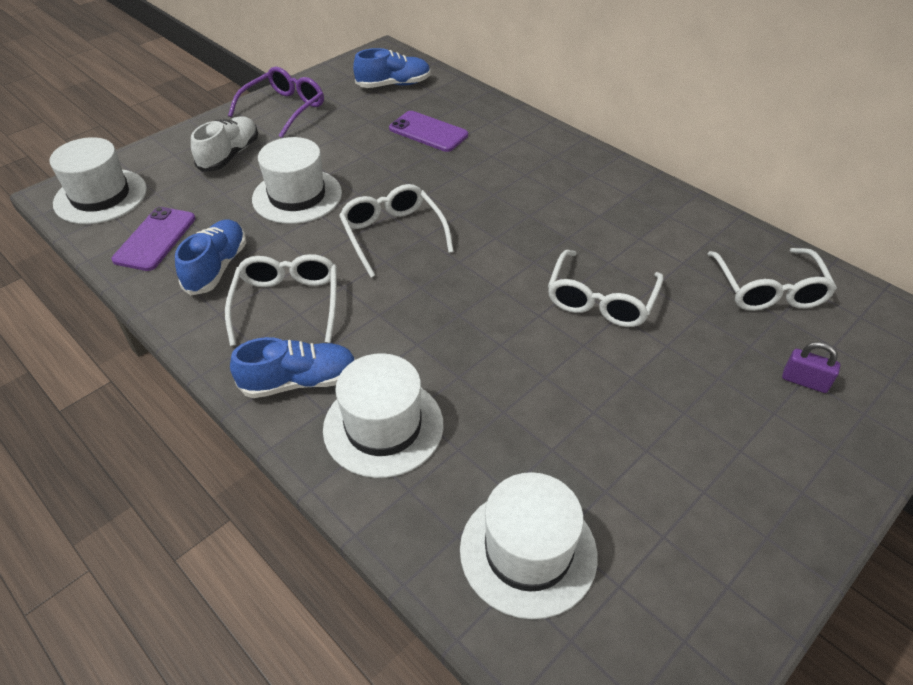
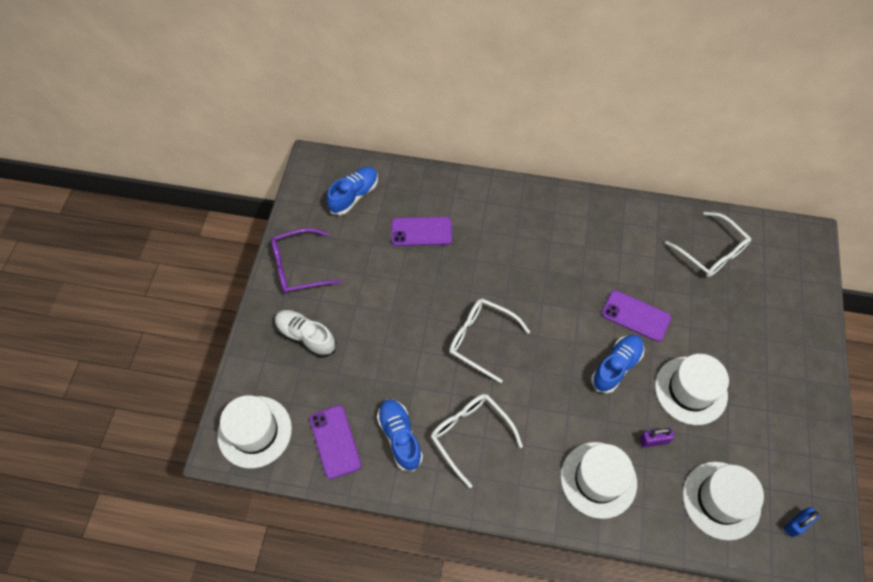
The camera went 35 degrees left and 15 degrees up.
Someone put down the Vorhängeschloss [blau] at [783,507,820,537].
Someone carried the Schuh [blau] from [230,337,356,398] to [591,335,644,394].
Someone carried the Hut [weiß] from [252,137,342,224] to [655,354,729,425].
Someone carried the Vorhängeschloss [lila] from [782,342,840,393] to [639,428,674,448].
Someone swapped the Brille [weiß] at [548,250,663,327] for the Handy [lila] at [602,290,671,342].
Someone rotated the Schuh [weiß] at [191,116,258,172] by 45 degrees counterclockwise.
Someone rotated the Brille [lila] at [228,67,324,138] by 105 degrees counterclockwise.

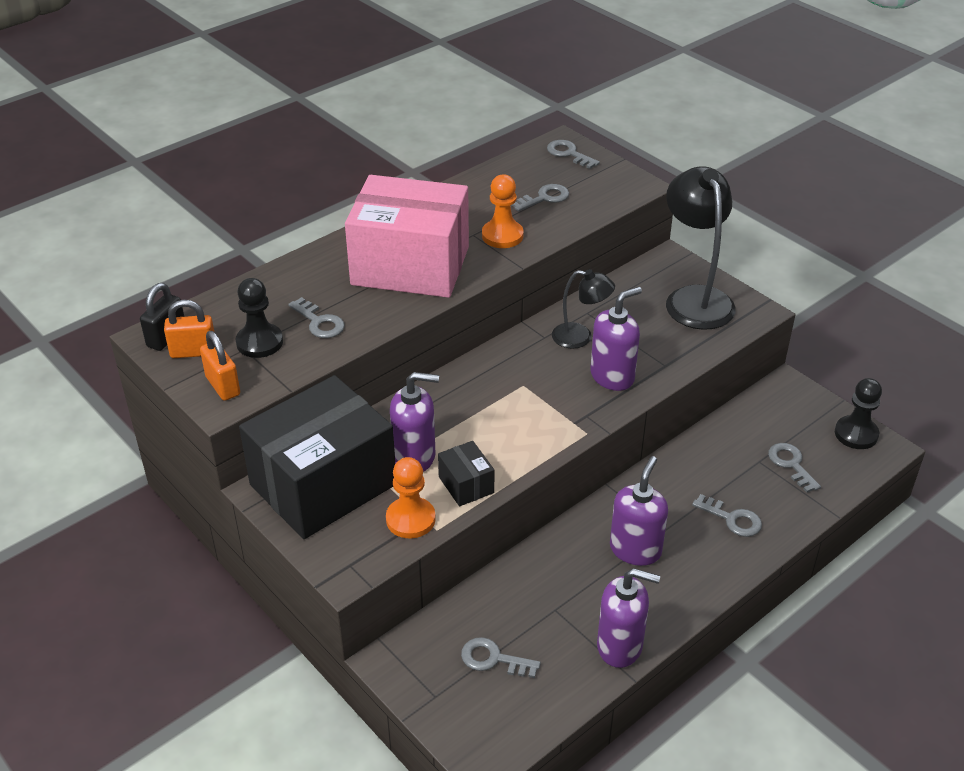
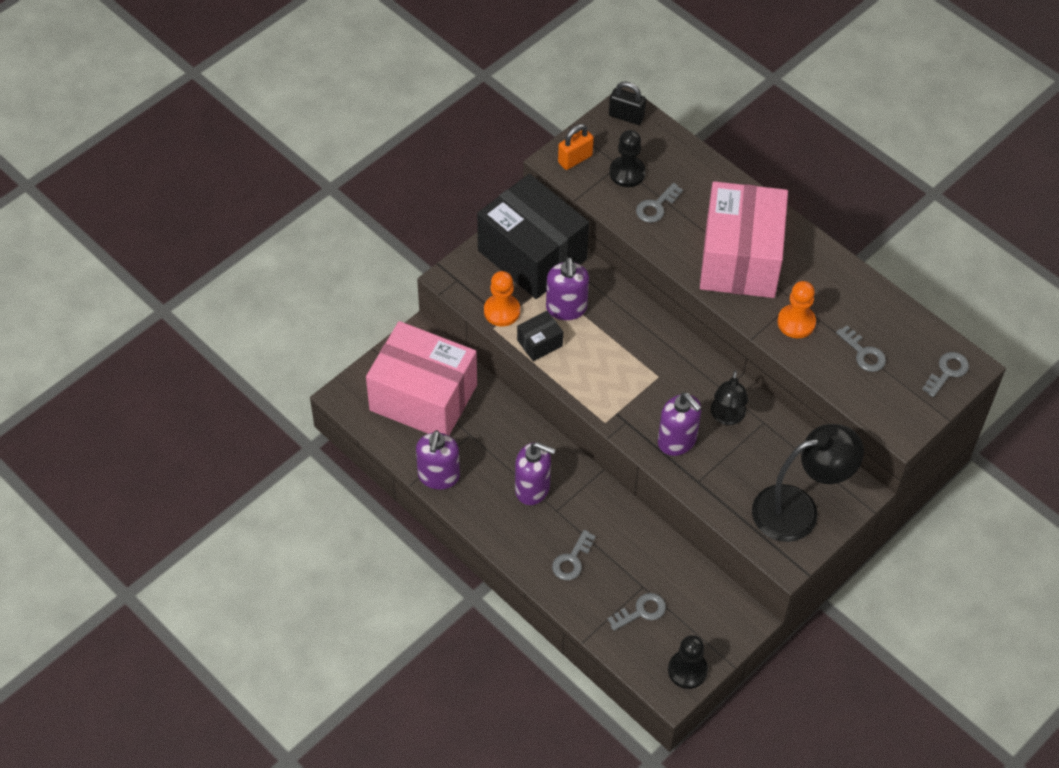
The camera went 85 degrees right and 15 degrees up.
Someone took away the Vorhängeschloss [orange] at [164,300,214,358].
Someone swapped the Schlüssel [grau] at [461,637,541,678] for the Schachtel [rosa] at [366,321,477,435].

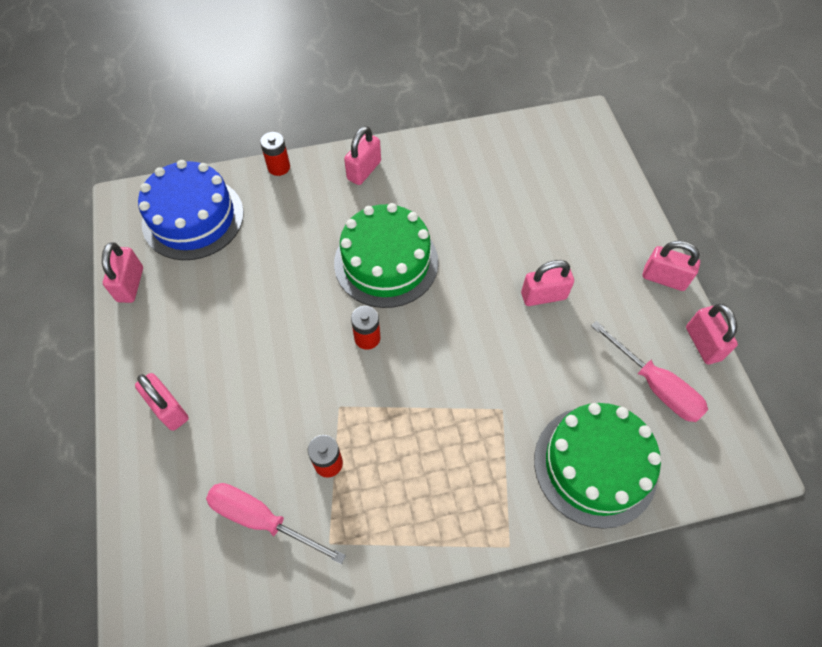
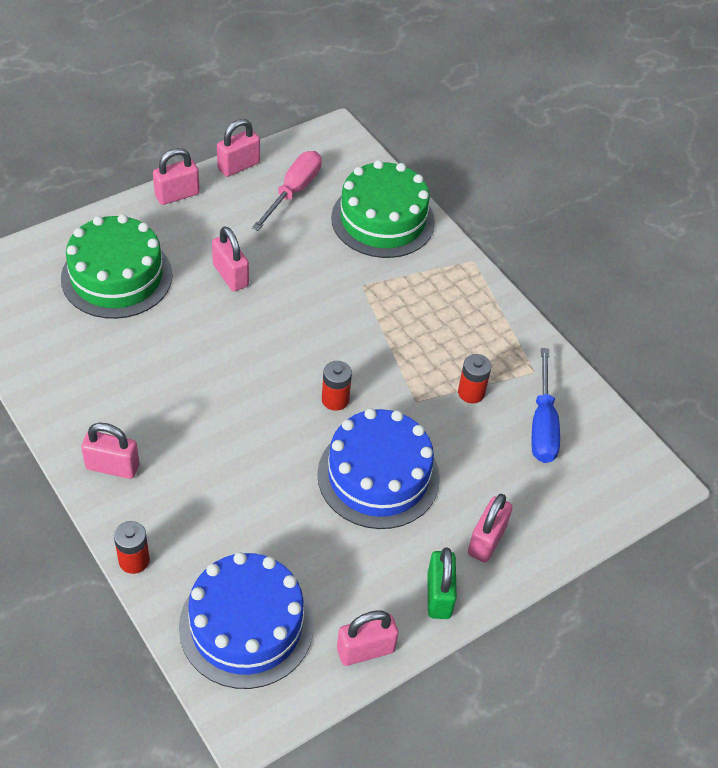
The camera went 115 degrees left and 10 degrees down.
Someone put down the Kuchen [blau] at [317,408,440,529].
Someone put down the Vorhängeschloss [grün] at [427,547,457,619].
Someone carried the Kuchen [grün] from [334,203,438,308] to [61,214,172,319].
Someone repainted the Schraubenzieher [rosa] at [206,483,346,565], which became the Schraubenzieher [blau] at [532,348,560,463].
Someone rotated the Vorhängeschloss [rosa] at [643,241,700,291] by 60 degrees clockwise.

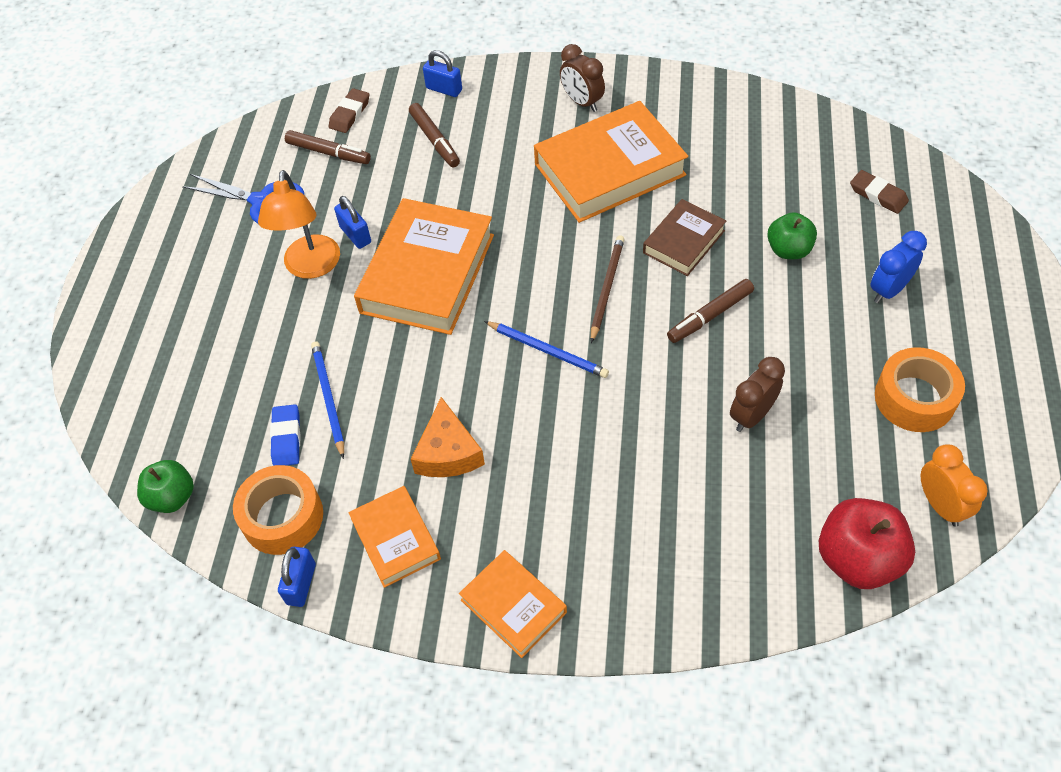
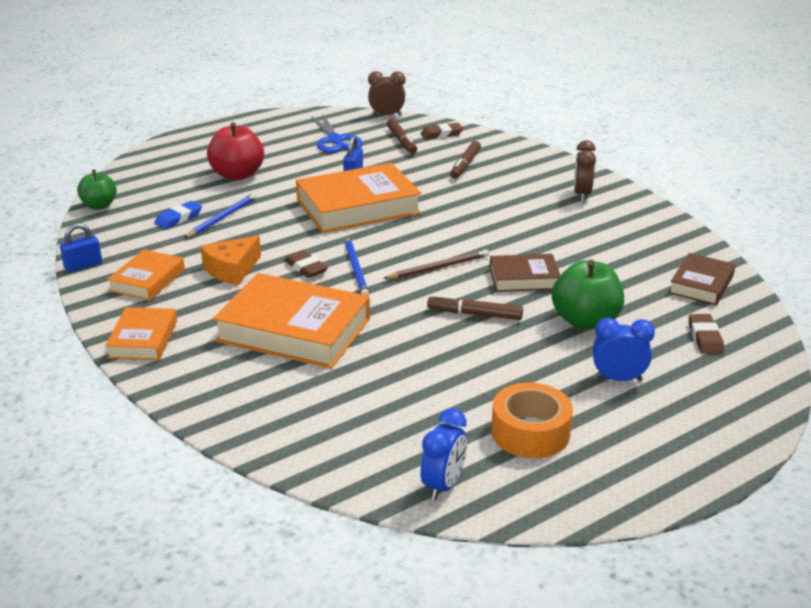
The camera went 45 degrees right and 25 degrees down.
Someone took away the Klebeband [orange] at [233,465,323,555].
Someone took away the Lampe [orange] at [258,170,340,279].
Someone took away the Vorhängeschloss [blau] at [423,50,462,97].
Someone put down the Radiergummi [braun] at [284,250,328,278].
Someone put down the Buch [braun] at [669,253,736,305].
Someone carried the Buch [orange] from [534,101,688,223] to [213,273,370,369].
Someone carried the Wecker [braun] from [730,357,785,432] to [368,71,405,116].
Someone carried the Apfel [rot] from [819,498,915,589] to [207,122,264,180].
Someone repainted the Wecker [orange] at [921,444,988,527], which became the Wecker [blau] at [420,408,467,500].
Someone scaled the Apfel [grün] at [767,212,817,259] by 1.56.

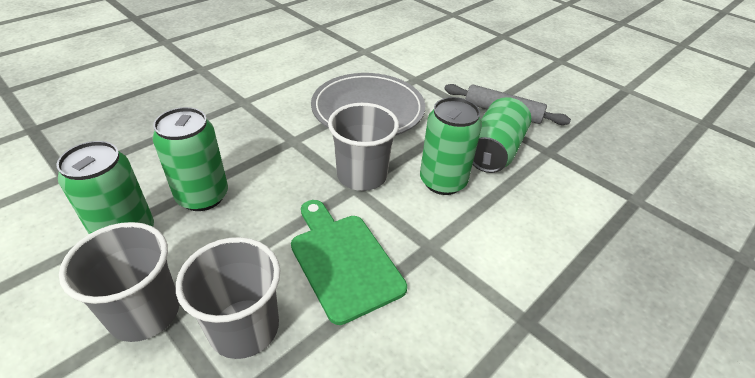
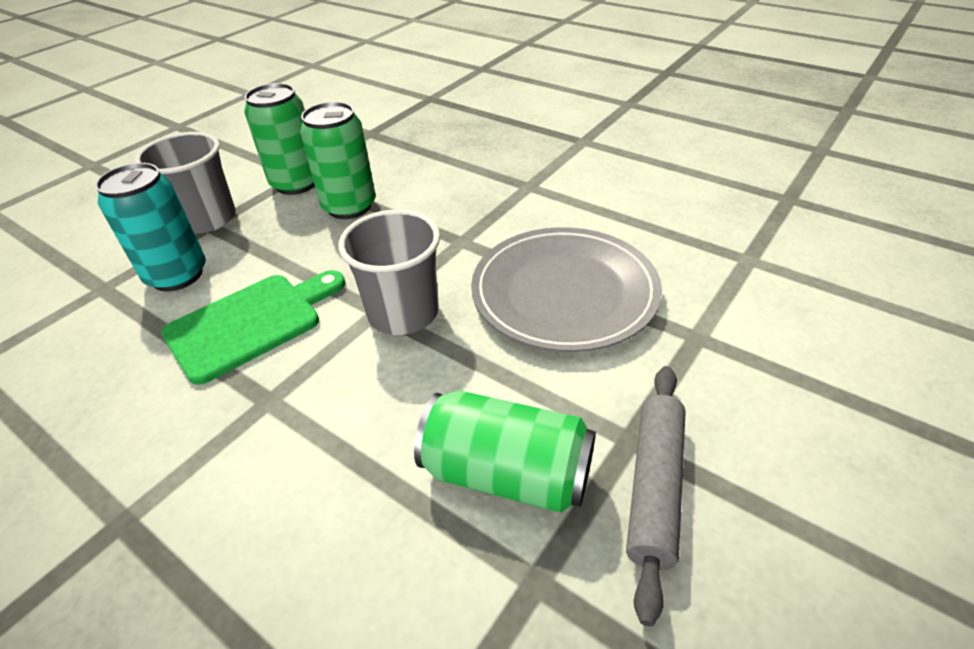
The camera went 85 degrees right and 0 degrees up.
Someone took away the Dose [grün] at [420,97,482,195].
Someone swapped the Becher [grau] at [176,237,280,359] for the Dose [türkis] at [95,163,206,291].

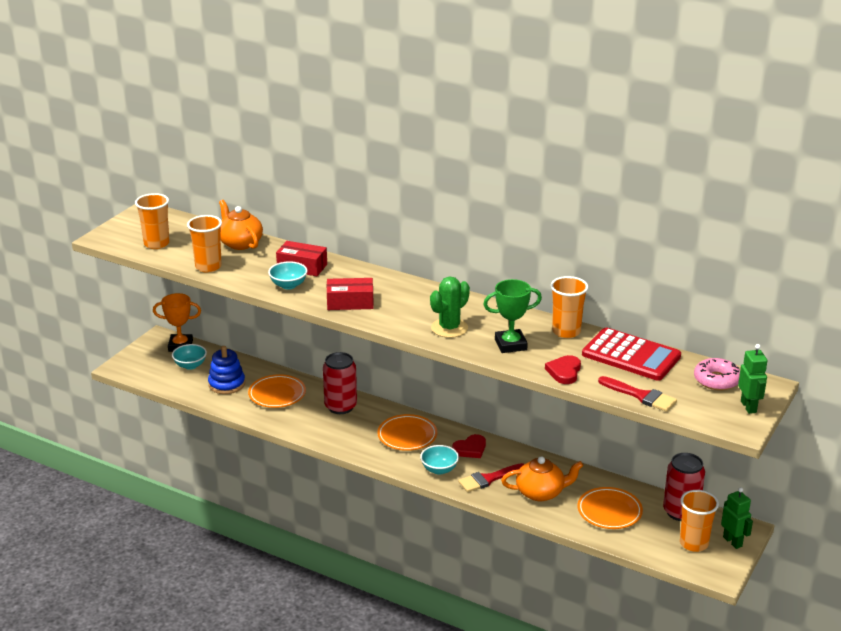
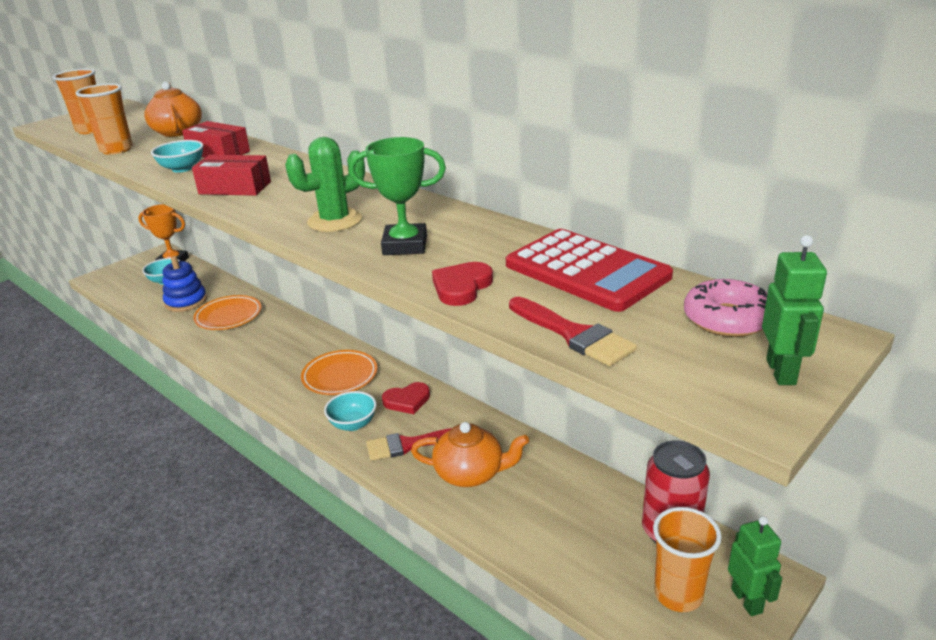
The camera went 15 degrees right and 0 degrees up.
Someone took away the Dose [rot] at [323,352,357,414].
Someone took away the Becher [orange] at [550,276,588,338].
Someone took away the Teller [orange] at [578,487,643,529].

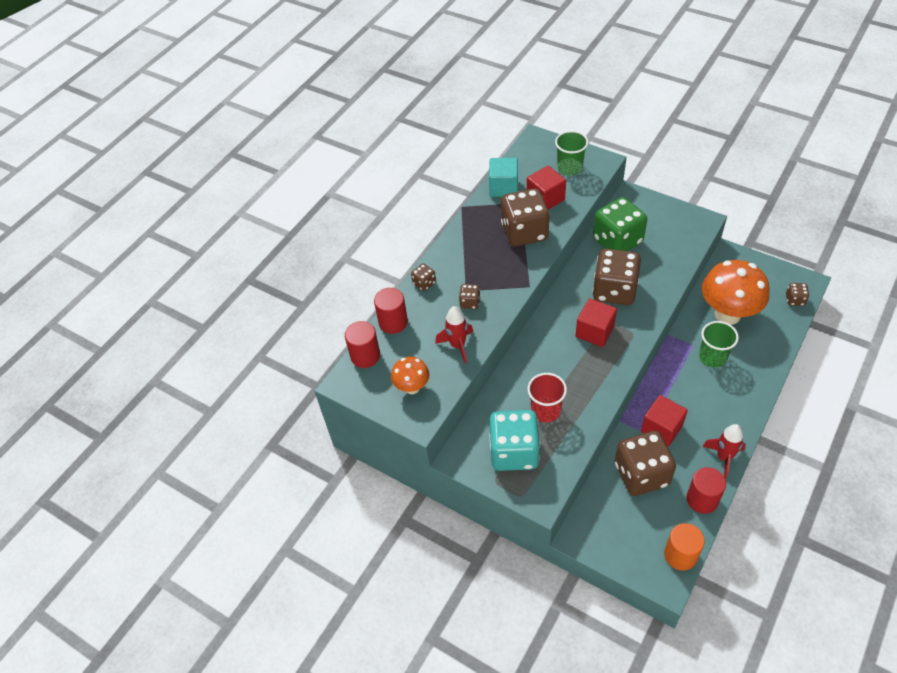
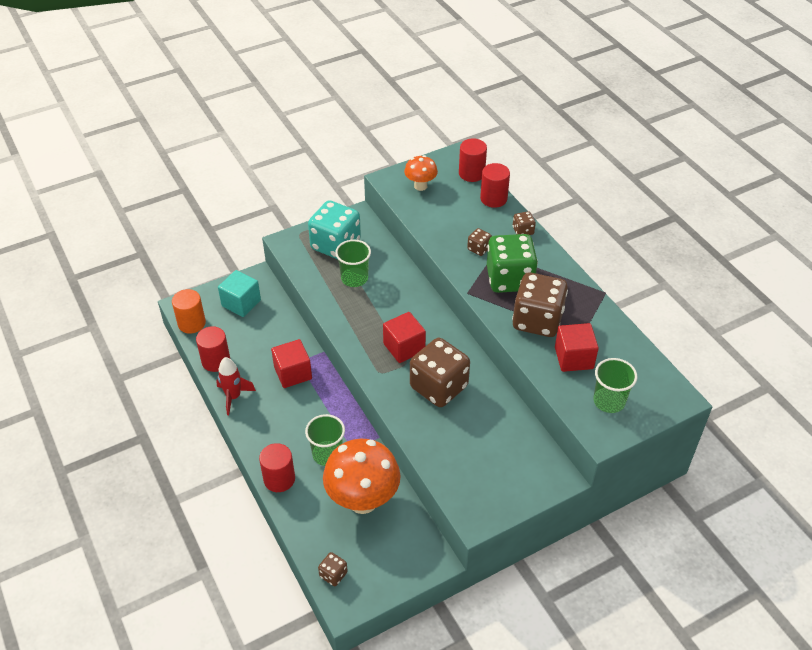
The camera went 115 degrees right and 5 degrees down.
Someone took away the Rakete [rot] at [435,306,473,363].
Someone took away the Spielwürfel [braun] at [615,431,676,496].
Someone put down the Vollzylinder [rot] at [259,443,295,492].
Someone carried the Kubus [türkis] from [489,158,518,197] to [218,270,261,317].
Someone carried the Spielwürfel [grün] from [593,197,647,251] to [487,234,538,293].
Someone repainted the Becher [rot] at [527,373,567,423], which became the Becher [grün] at [335,240,371,287].

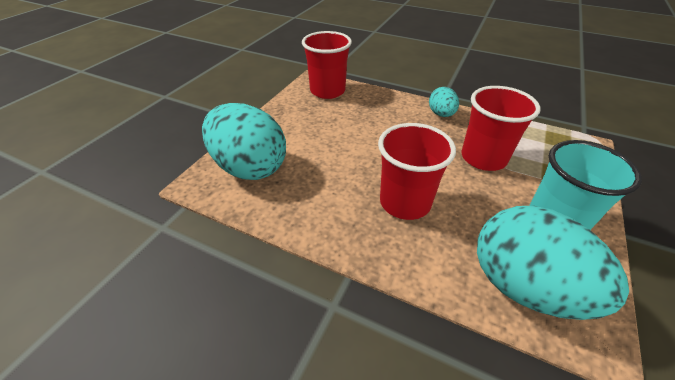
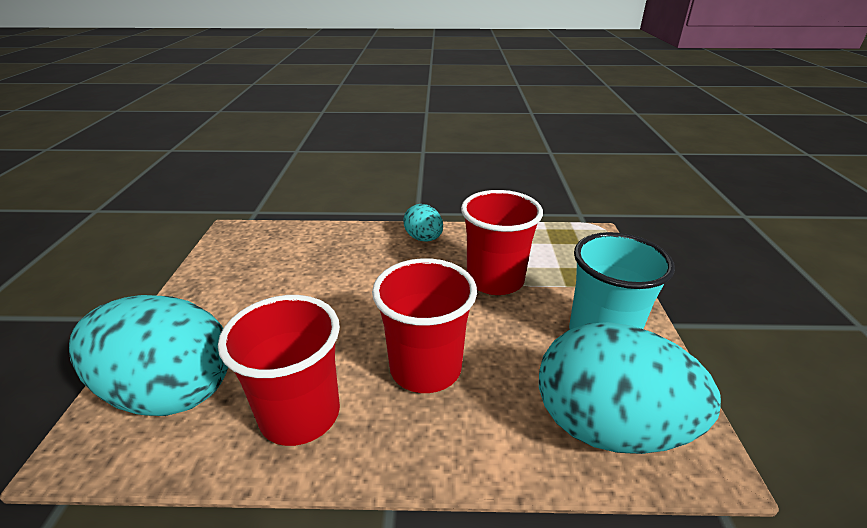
The camera went 25 degrees left and 10 degrees down.
Someone carried the Becher [rot] from [302,31,352,99] to [218,295,340,446].

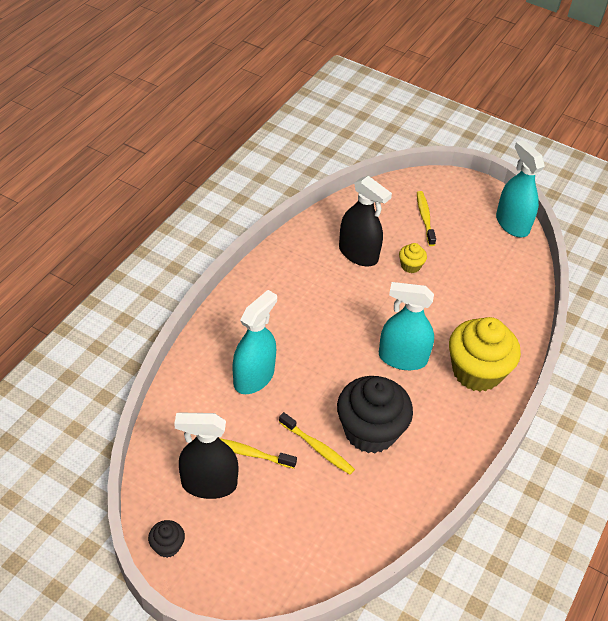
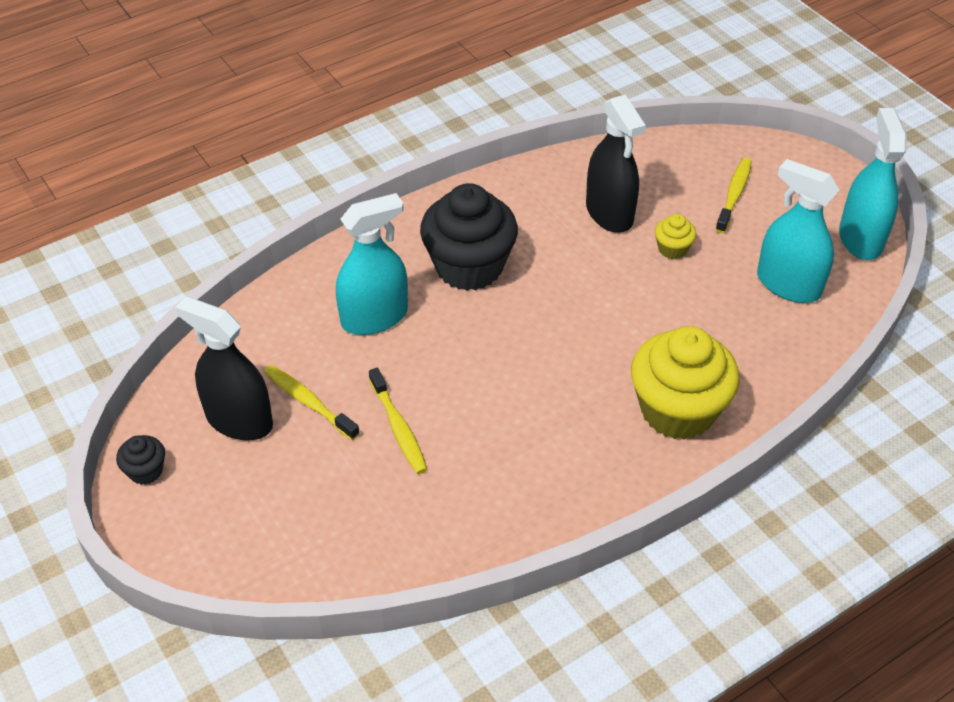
The camera went 30 degrees right and 0 degrees up.
Someone carried the Muffin [schwarz] from [337,376,413,453] to [420,183,518,291].
Someone carried the Sprühflasche [türkis] from [379,282,434,370] to [757,159,839,303].

